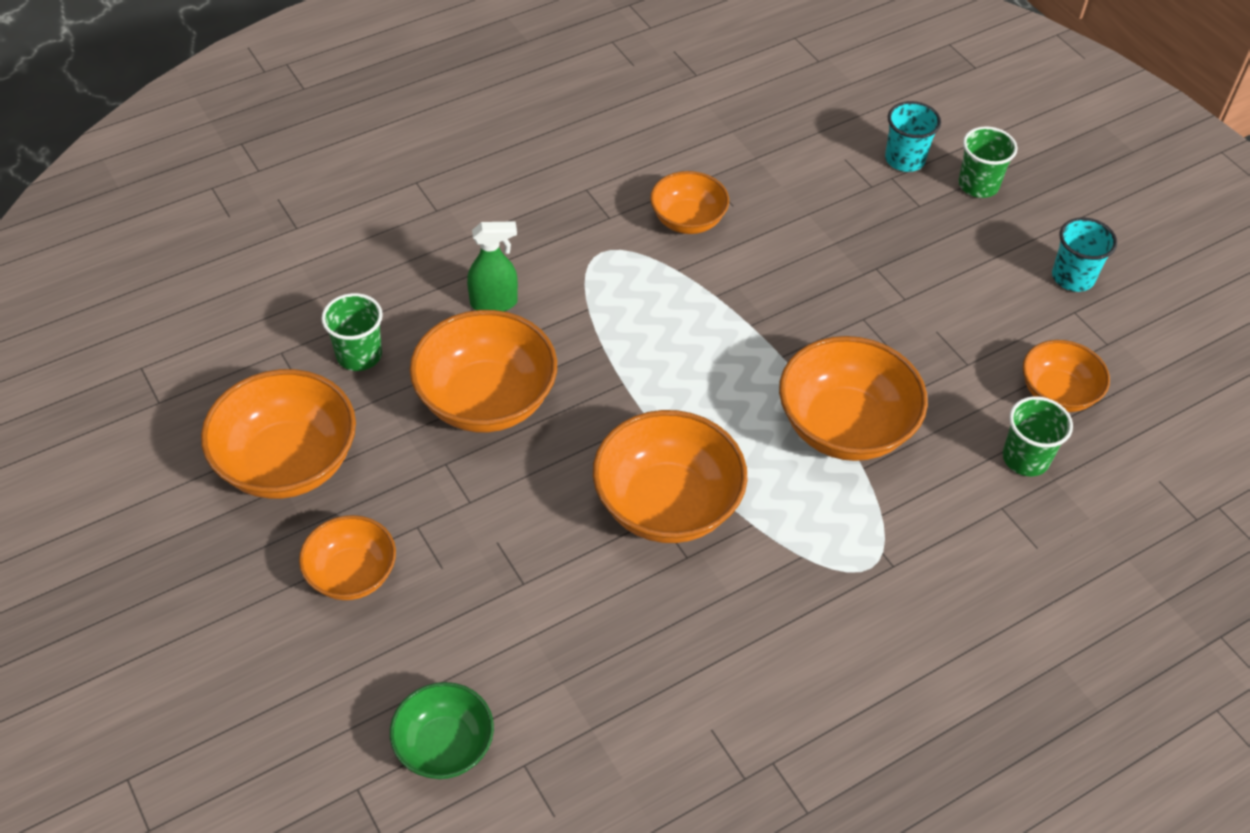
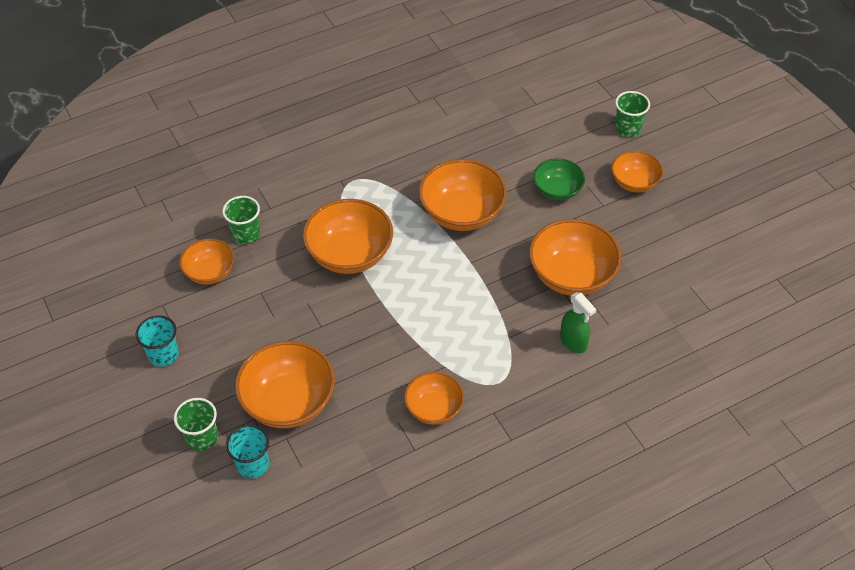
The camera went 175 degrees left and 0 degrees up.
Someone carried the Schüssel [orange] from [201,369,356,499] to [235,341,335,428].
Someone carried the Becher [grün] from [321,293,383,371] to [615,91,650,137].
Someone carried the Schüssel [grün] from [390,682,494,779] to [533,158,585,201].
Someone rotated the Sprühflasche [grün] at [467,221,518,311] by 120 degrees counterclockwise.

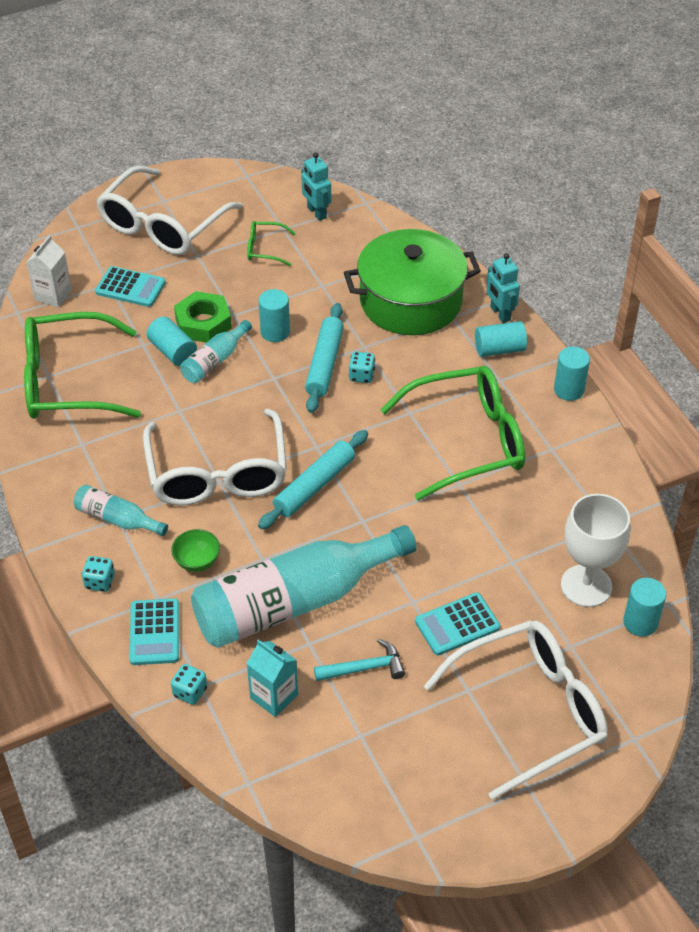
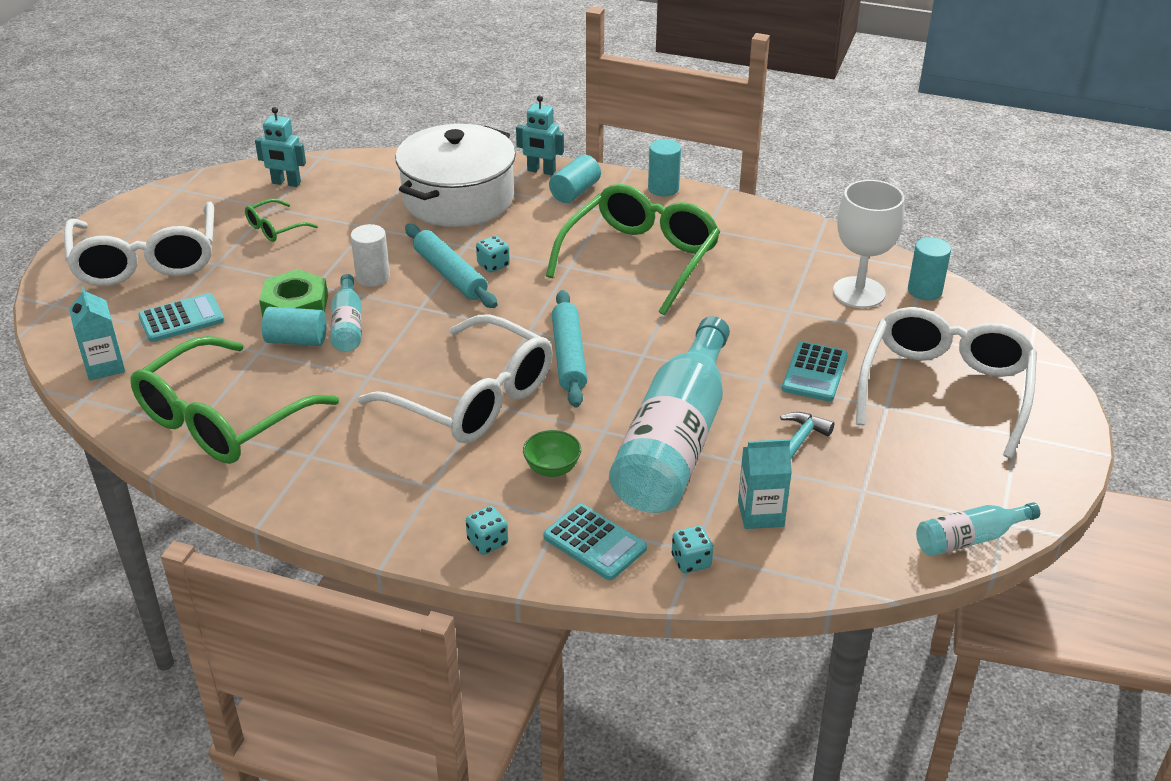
The camera went 45 degrees left and 10 degrees down.
Someone carried the Flasche [türkis] from [74,484,168,536] to [916,502,1040,556].
Someone repainted the Getränkekarton [weiß] at [26,235,72,307], which became the Getränkekarton [türkis] at [69,286,125,381].
Someone repainted the Vollzylinder [türkis] at [259,289,290,342], which became the Vollzylinder [weiß] at [350,224,390,287].
Someone repainted the Kochtopf [grün] at [344,229,481,335], which became the Kochtopf [weiß] at [396,124,516,227].

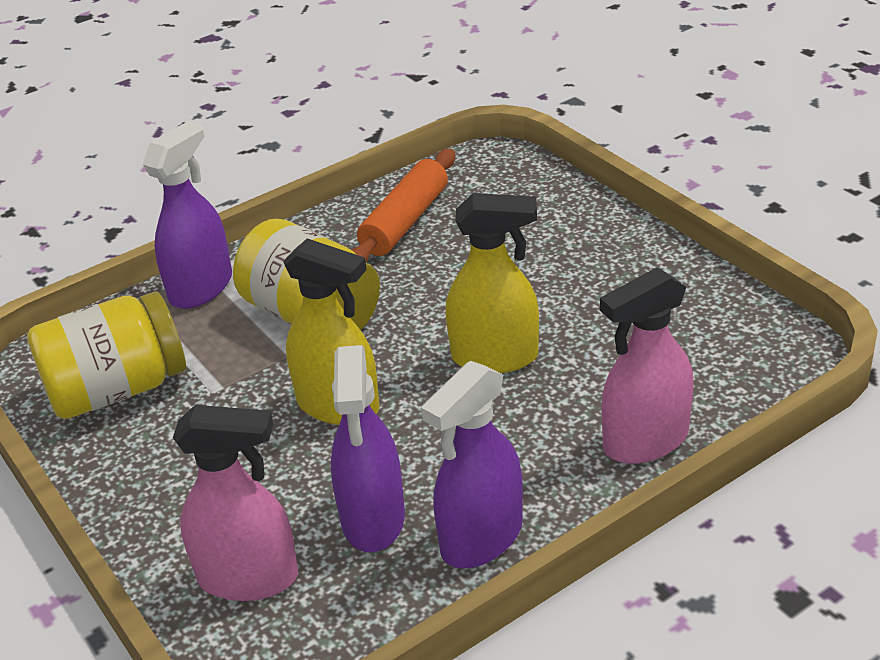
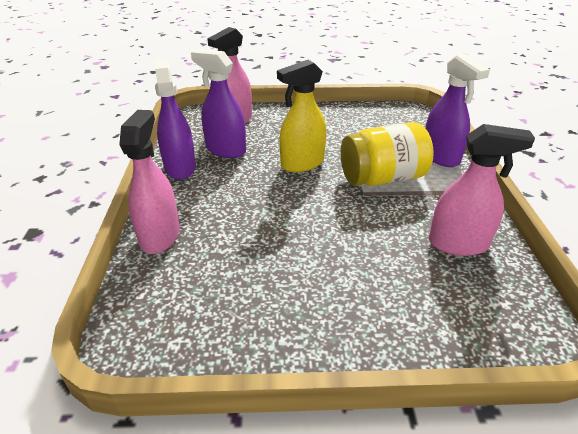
The camera went 120 degrees right and 0 degrees up.
Someone took away the Einmachglas [gelb] at [27,292,186,419].
Someone took away the Sprühflasche [gelb] at [445,193,539,373].
Someone swapped the Nudelholz [orange] at [352,149,455,263] for the Sprühflasche [rosa] at [429,124,535,256].

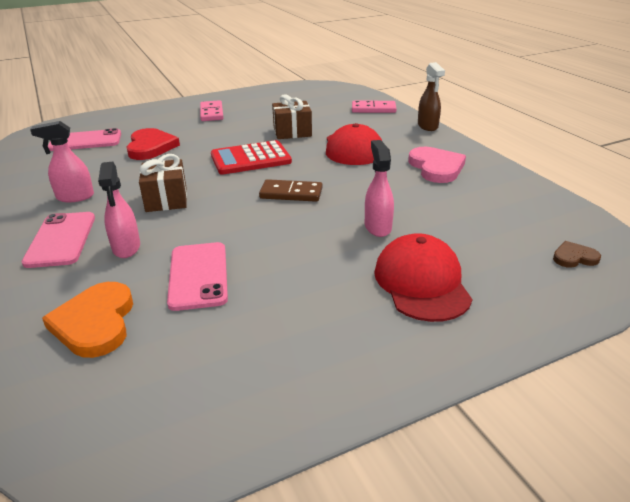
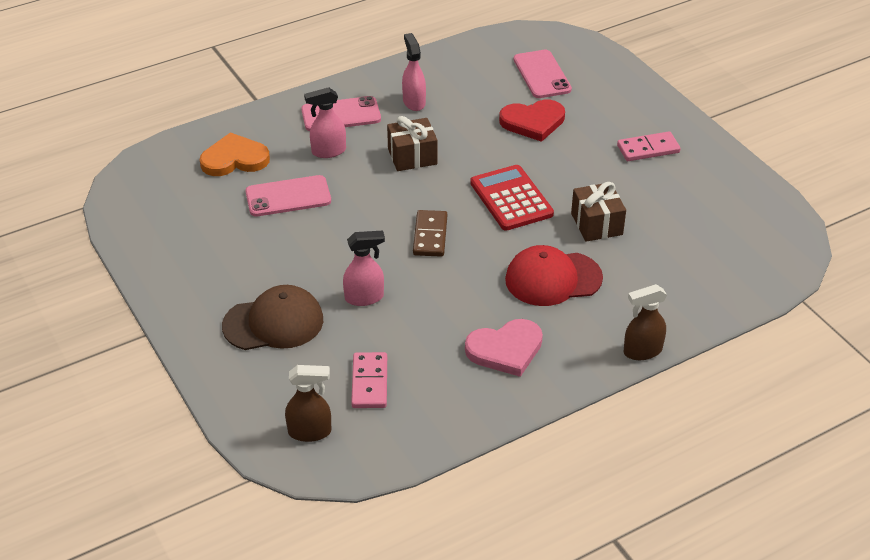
The camera went 85 degrees right and 10 degrees up.
Someone carried the Dominostein [rosa] from [352,100,397,113] to [351,352,387,408].
Someone swapped the Herz [braun] at [553,241,601,268] for the Sprühflasche [braun] at [285,365,331,442].
Someone repainted the Kappe [rot] at [374,233,473,322], which became the Kappe [braun] at [222,285,323,350].

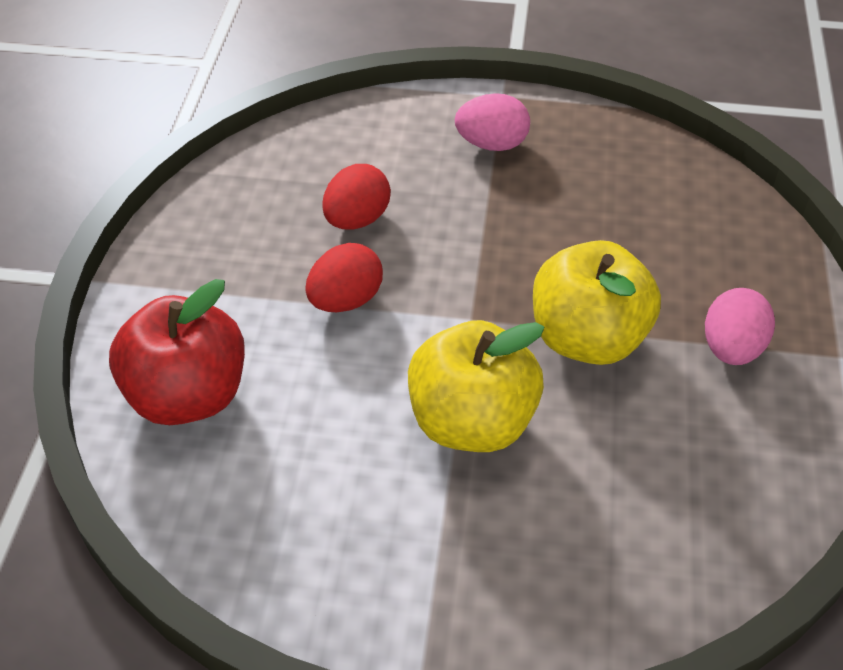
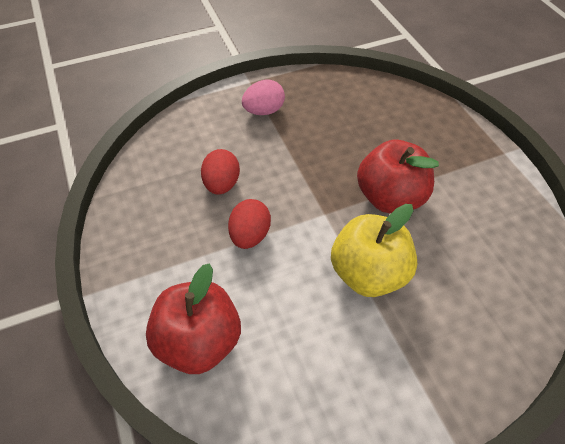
The camera went 30 degrees left and 5 degrees up.
Someone took away the Ei [rosa] at [705,288,775,365].
Someone repainted the Apfel [gelb] at [533,240,661,365], which became the Apfel [rot] at [357,140,439,213].

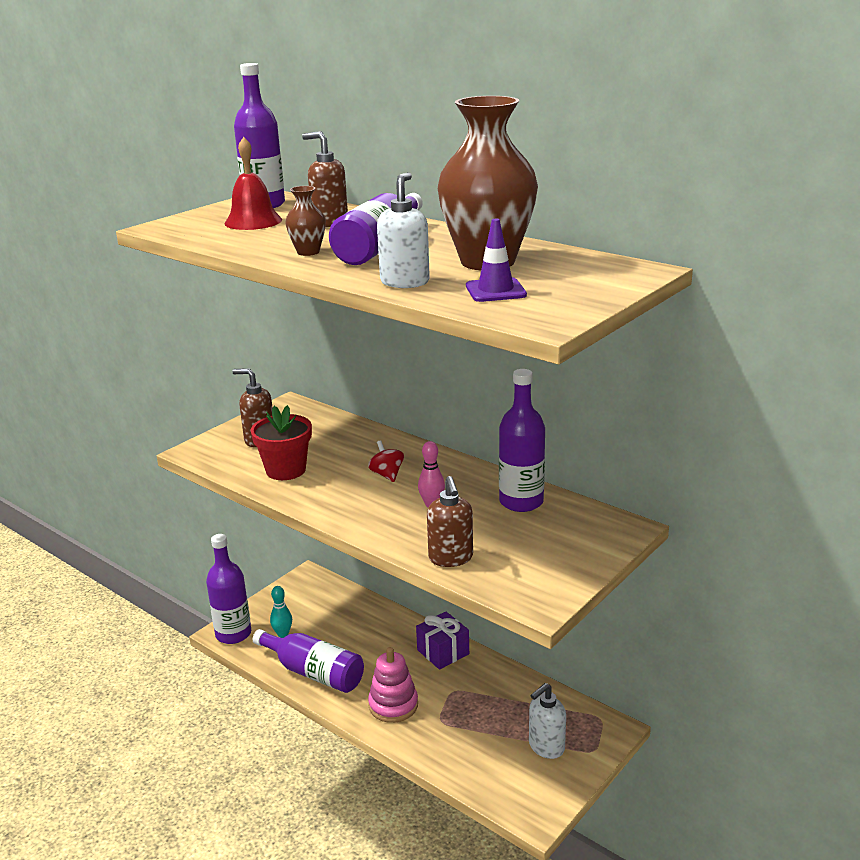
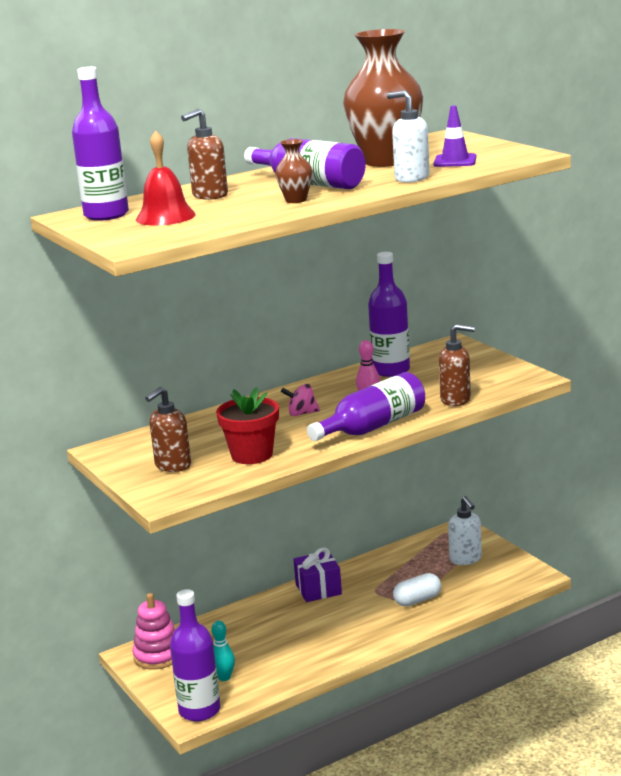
The camera went 70 degrees left and 5 degrees down.
Someone put down the Kapsel [weiß] at [393,573,441,606].
Someone carried the Flasche [lila] from [253,629,364,693] to [307,372,425,441].
Someone carried the Stapelspielzeug [rosa] from [368,647,418,723] to [132,593,175,670].
Someone repainted the Kreisel [rot] at [368,440,404,482], which became the Kreisel [rosa] at [281,384,320,416].

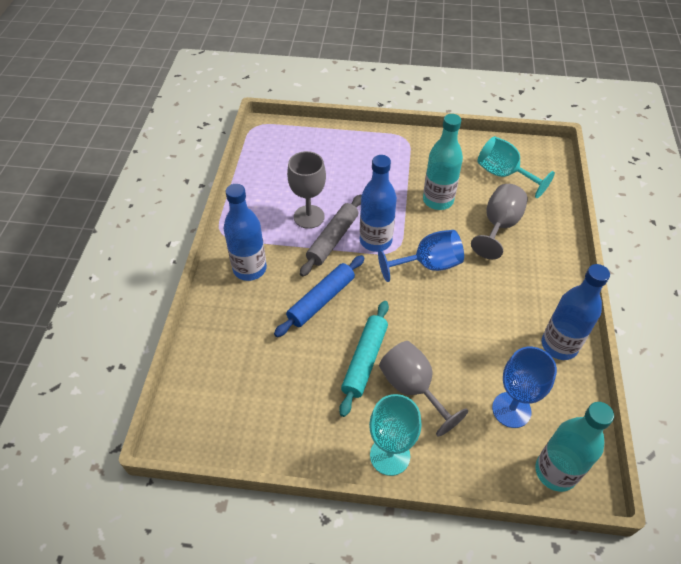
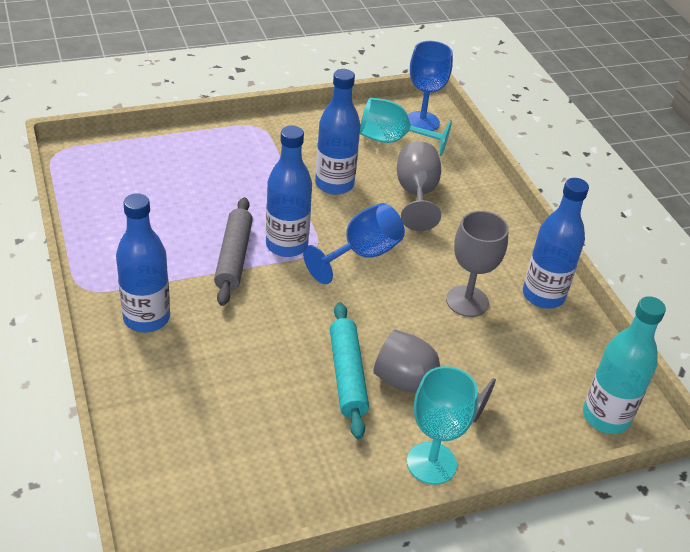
The camera went 30 degrees left and 10 degrees down.
Someone took away the Nudelholz [blau] at [274,255,365,337].
Someone carried the Kelch [grau] from [287,151,326,229] to [446,211,509,317].
Someone carried the Kelch [blau] from [492,347,557,428] to [407,41,453,131].
Someone repainted the Flasche [türkis] at [423,114,463,210], which became the Flasche [blau] at [315,69,361,195].

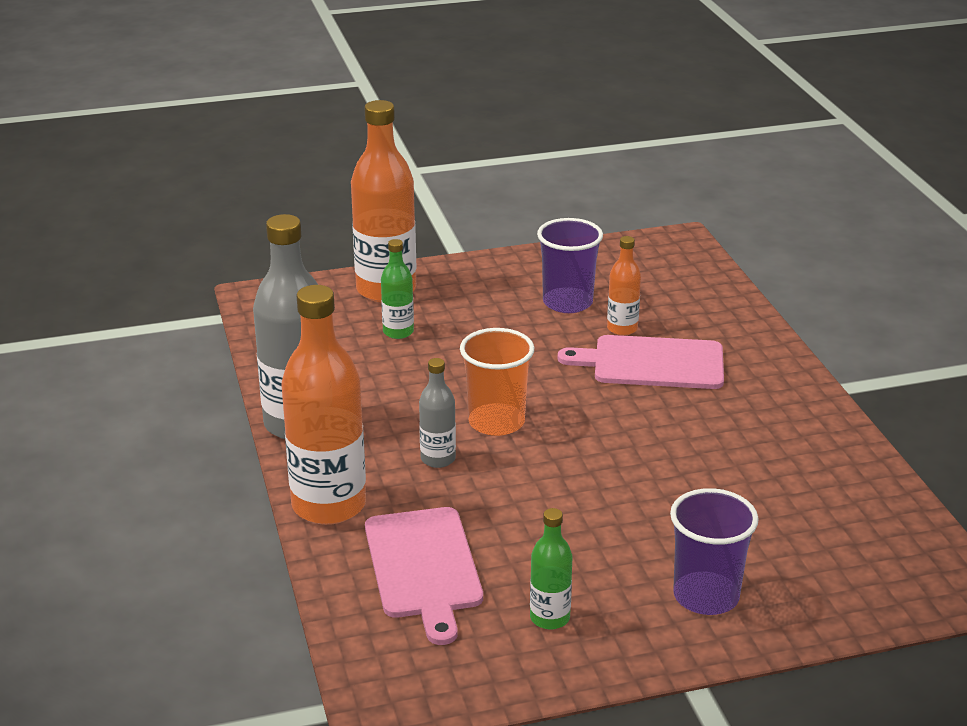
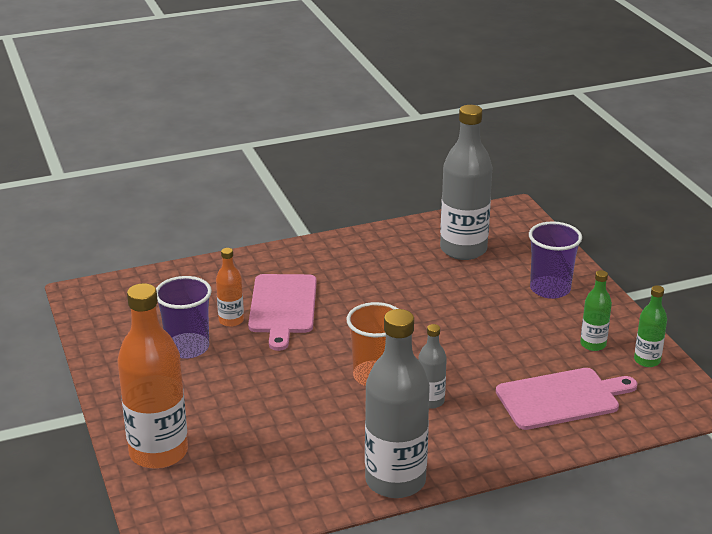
The camera went 95 degrees left and 0 degrees up.
Someone took away the Flasche [orange] at [281,285,366,525].
Someone put down the Flasche [grau] at [440,105,493,260].
Someone carried the Flasche [grün] from [381,239,414,339] to [634,285,667,367].

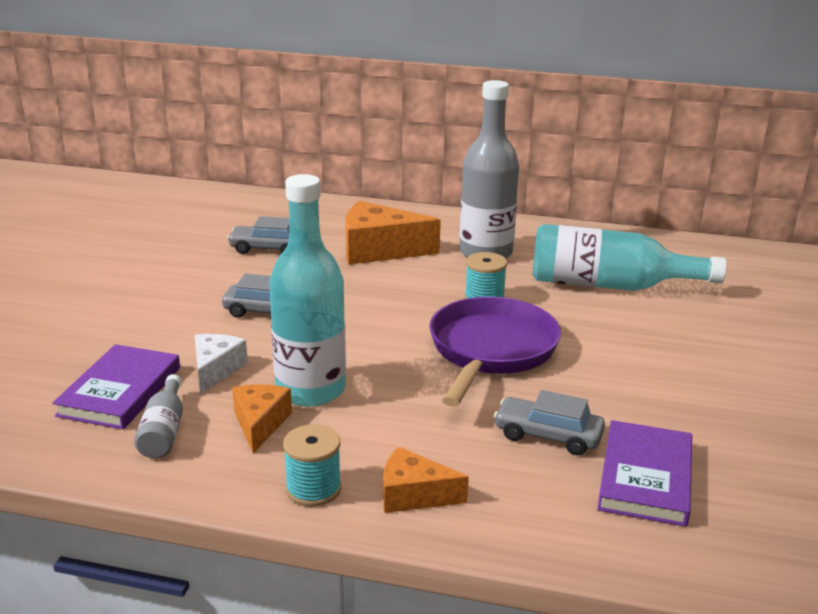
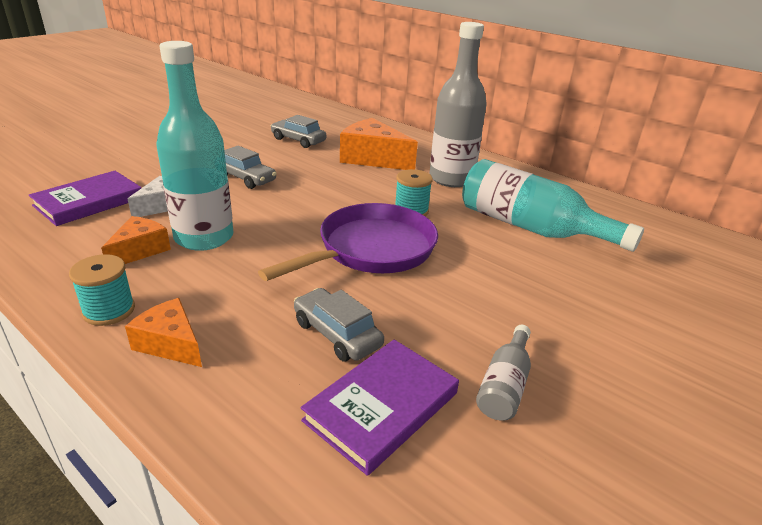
The camera went 25 degrees right and 5 degrees up.
Someone carried the Flasche [grau] from [134,374,183,458] to [476,325,531,421].

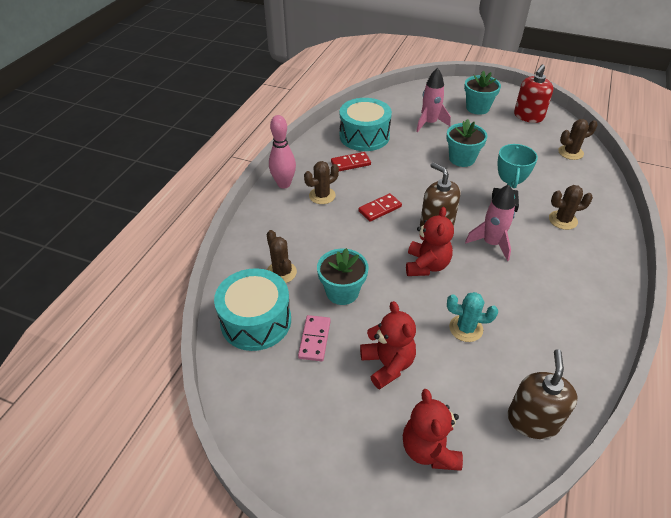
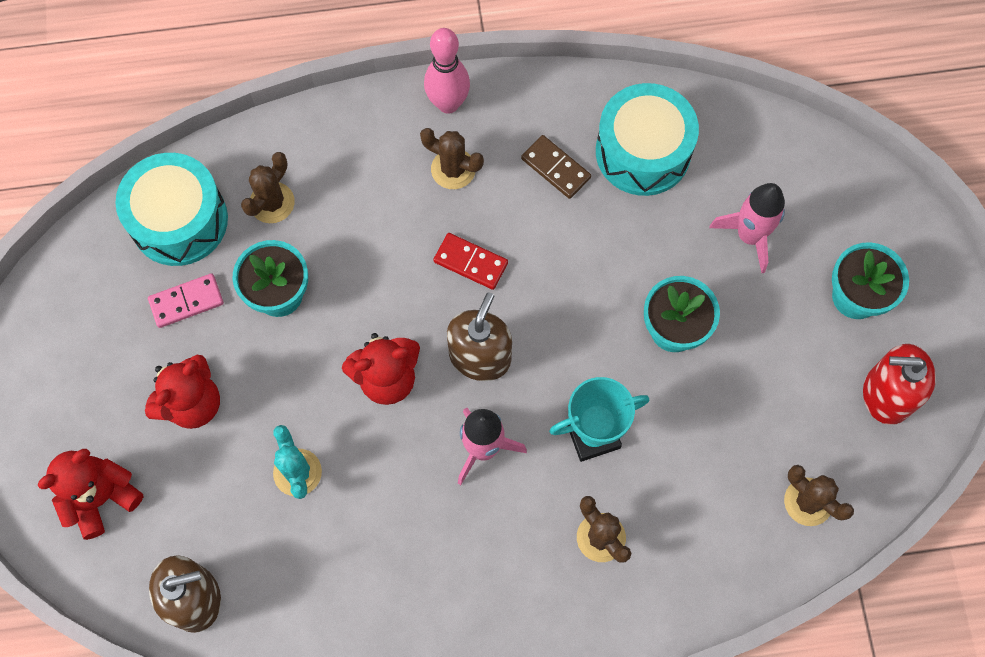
The camera went 60 degrees right and 25 degrees up.
Someone repainted the Dominostein [rot] at [331,152,371,171], which became the Dominostein [braun] at [521,135,591,199].

